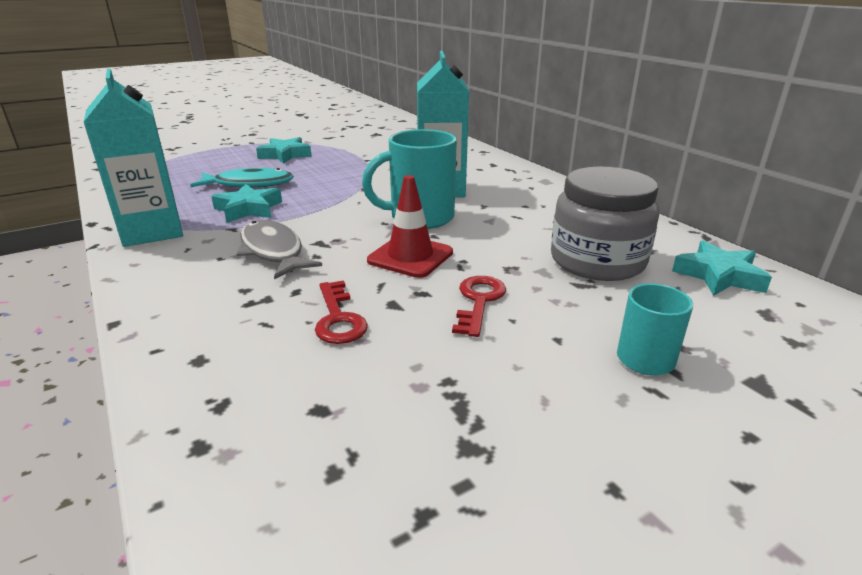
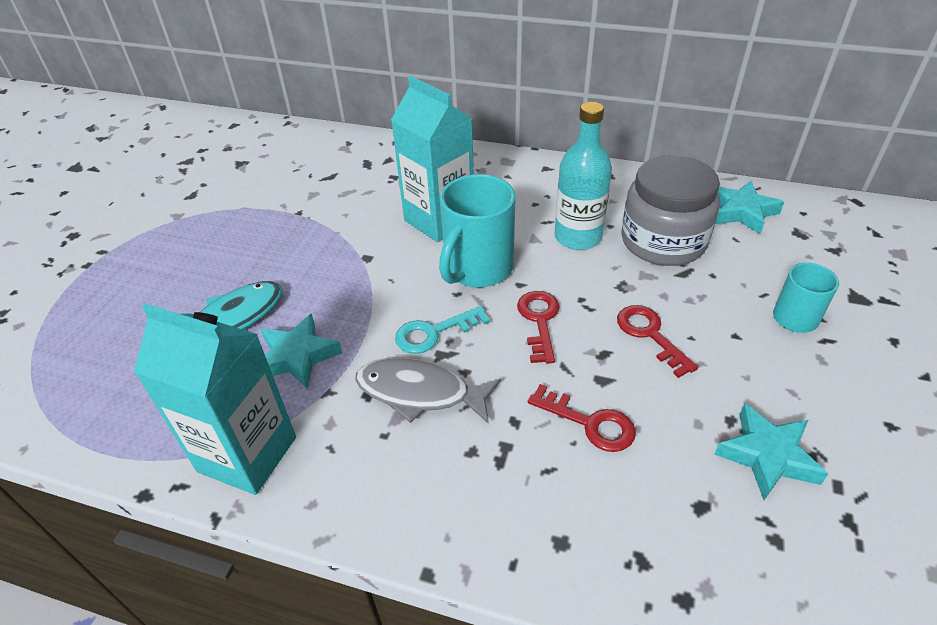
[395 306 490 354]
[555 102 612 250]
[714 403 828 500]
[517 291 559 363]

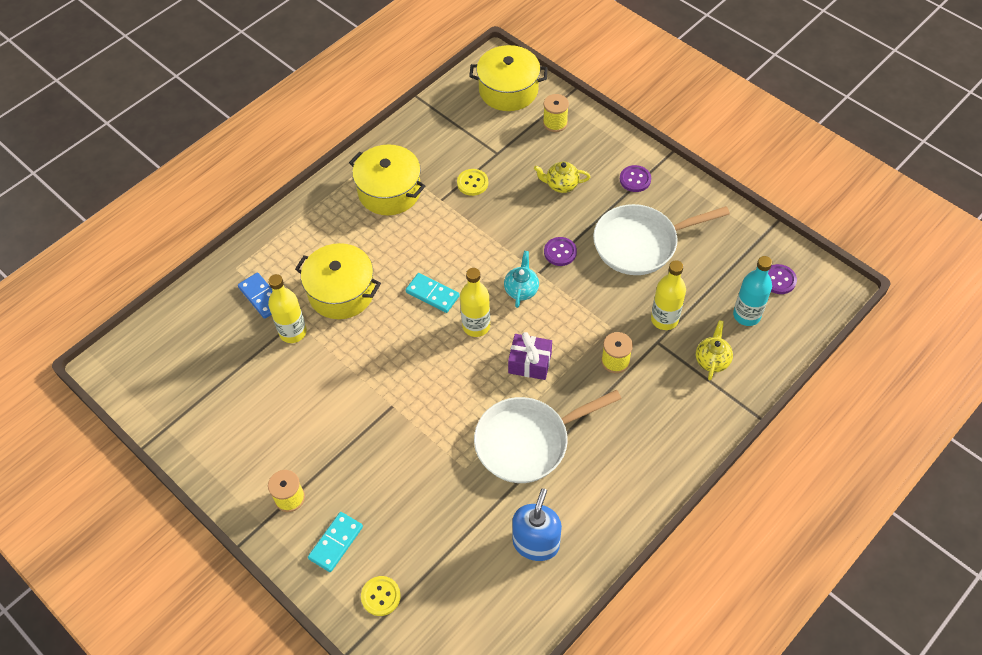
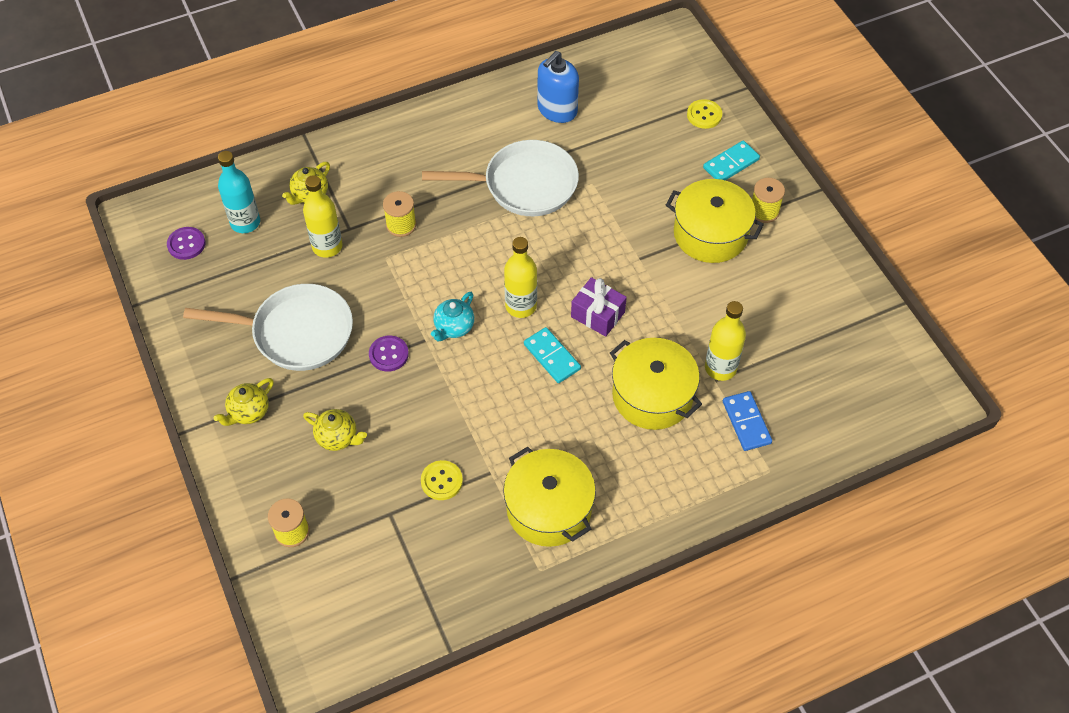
[666 179 764 263]
[571 277 627 337]
[214 378 274 426]

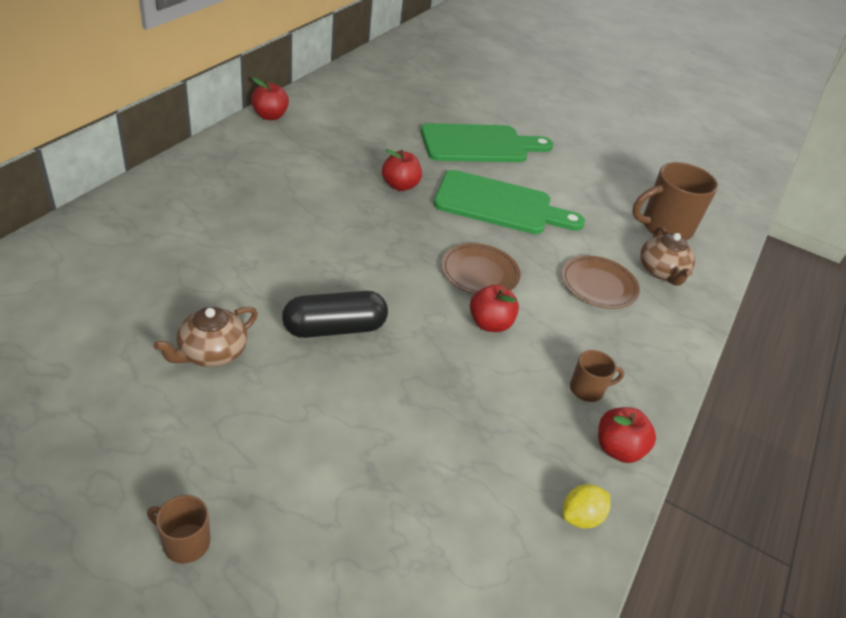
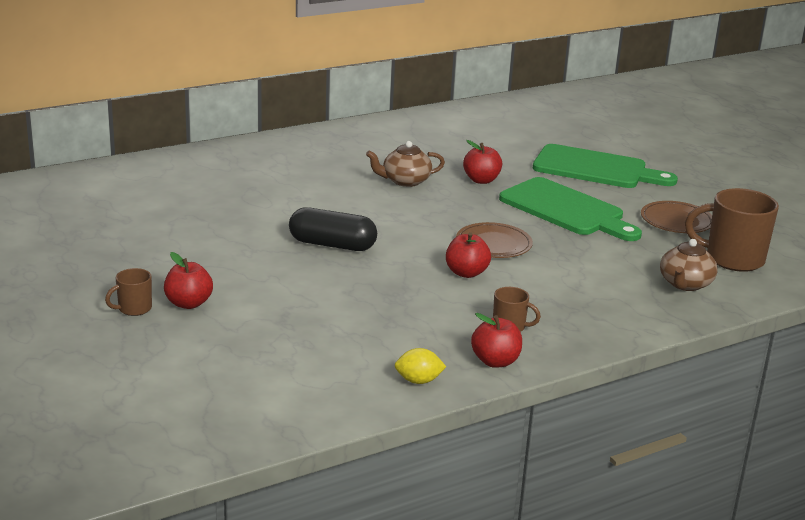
[366 141 445 187]
[164 252 213 309]
[641 201 712 233]
[105 268 152 316]

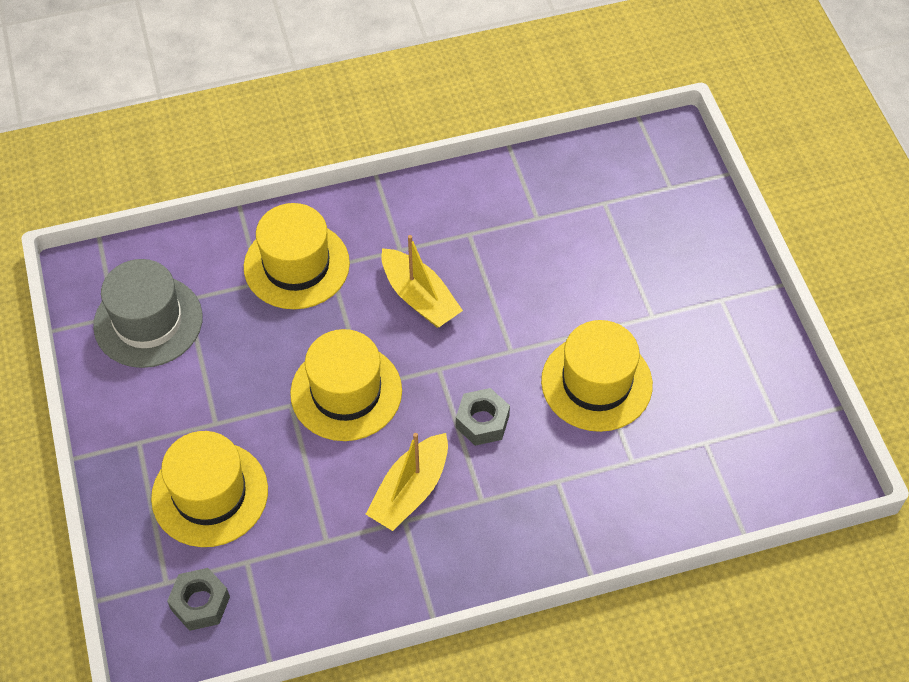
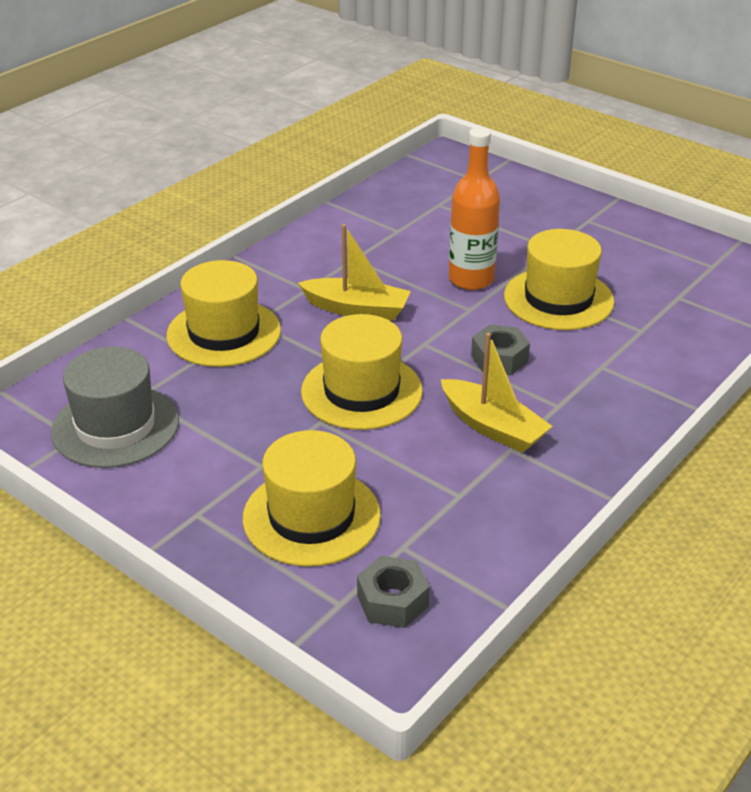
[449 127 500 290]
[441 333 553 453]

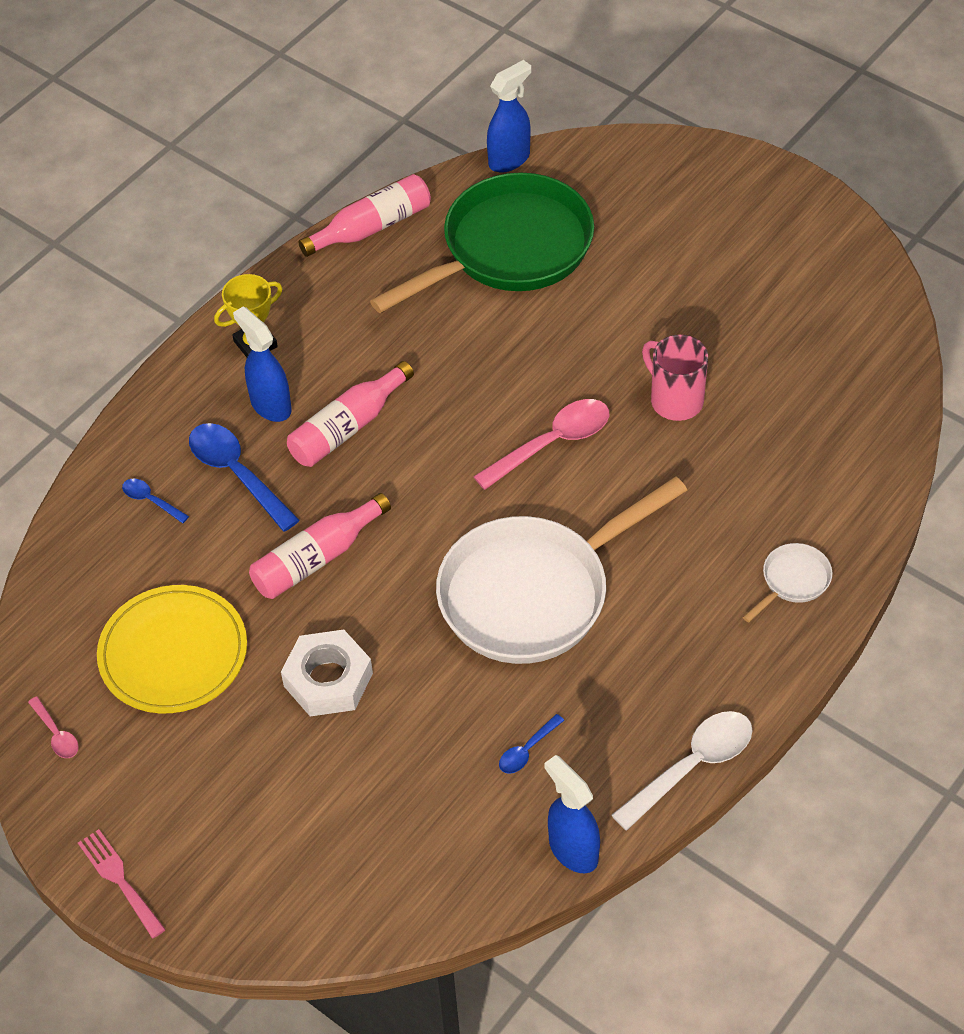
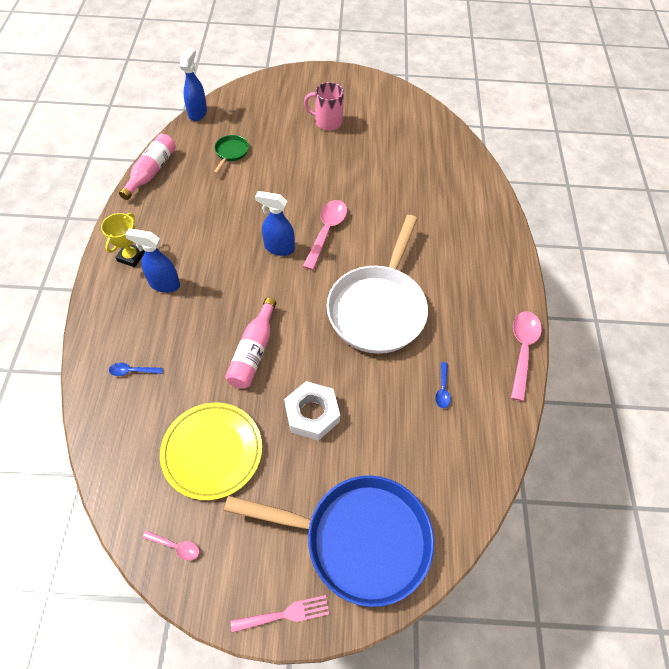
[189 423 300 532] (first image)
[287 361 414 467] (first image)
[743 543 832 623] (first image)
[224 476 434 607]
[255 191 295 256]
[304 82 344 131]
[511 311 542 401]
[231 595 329 633]
[214 135 249 174]

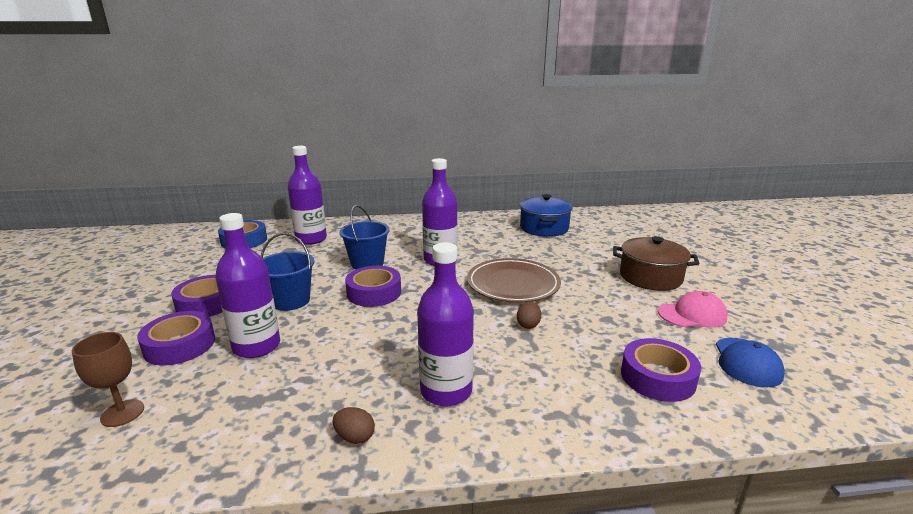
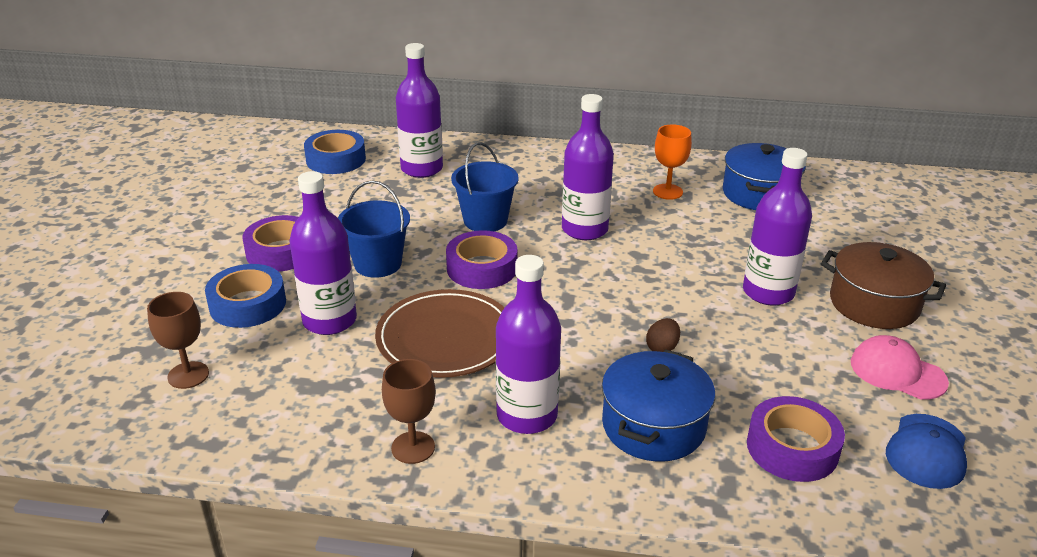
[602 349 715 462]
[653 125 692 200]
[743 148 812 305]
[375 289 505 378]
[382 359 436 464]
[205 264 286 328]
[851 335 949 399]

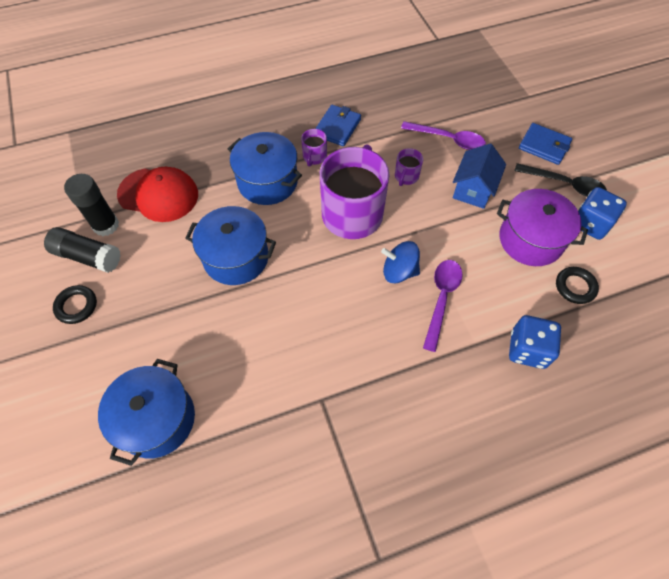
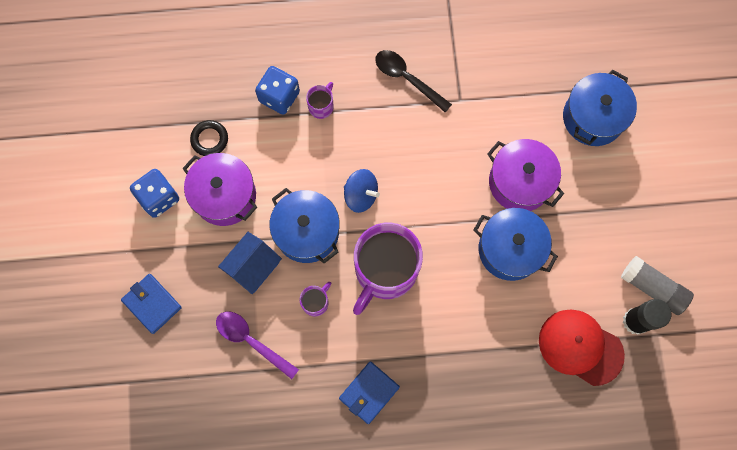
[53 285 97 324] (first image)
[423 260 463 352] (first image)
[487 139 564 211]
[269 188 340 264]
[306 82 334 119]
[375 50 452 113]
[621 256 694 315]

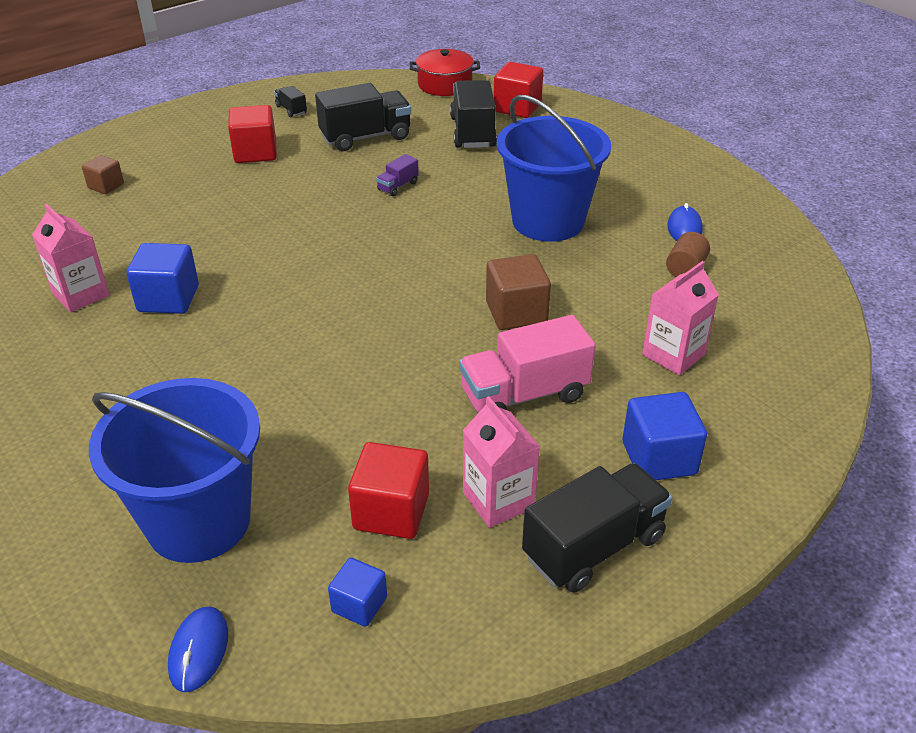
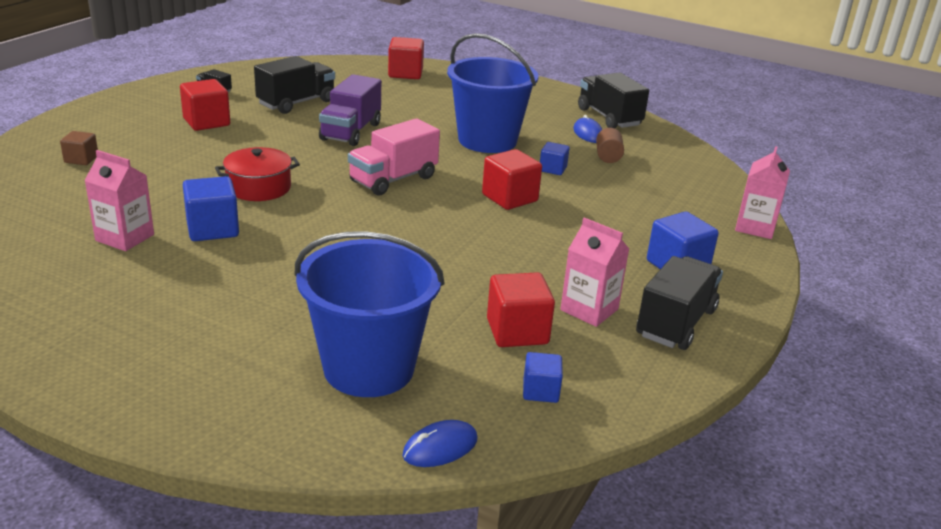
[540 142 570 175]
[215 147 300 201]
[578 73 649 129]
[348 119 440 195]
[735 146 790 239]
[482 149 542 210]
[402 420 477 467]
[319 74 381 146]

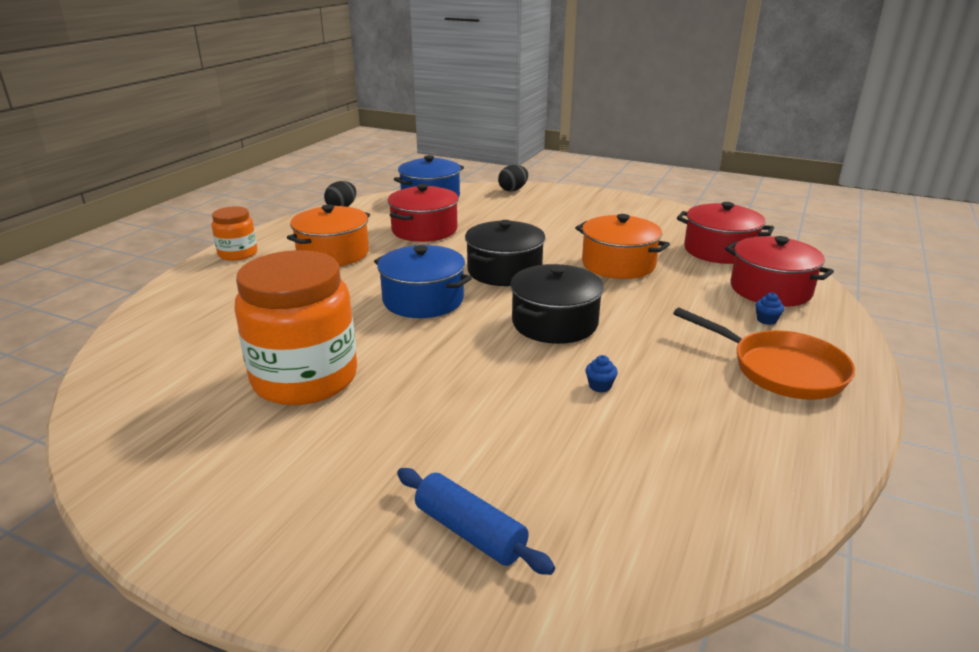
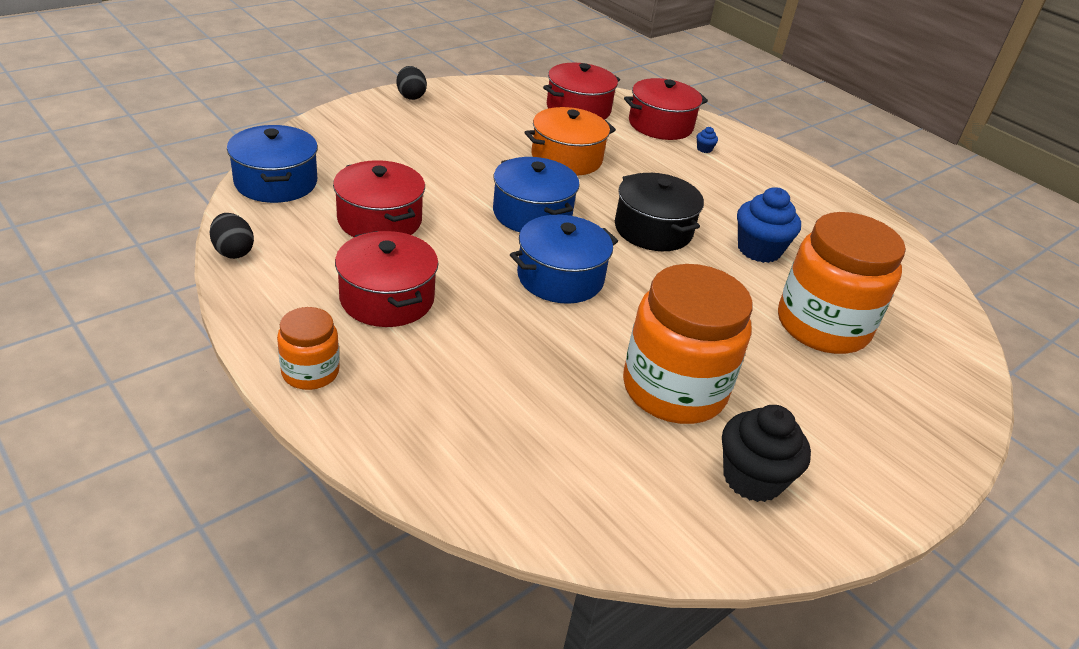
[397 468 555 575] (first image)
[673 308 855 400] (first image)
[722 405 811 502]
[778 212 906 354]
[397 66 427 100]
[335 231 439 327]
[493 157 580 232]
[737 187 801 263]

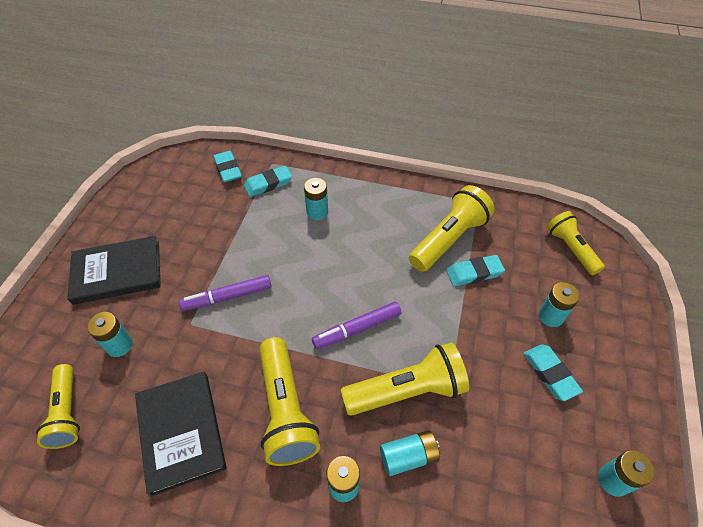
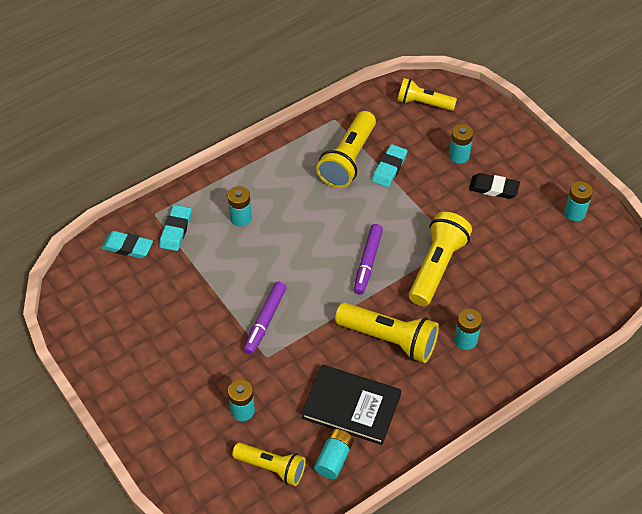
[67 236 161 305] (first image)
[314 429 354 479]
[469 173 520 199]
[316 111 376 188]

